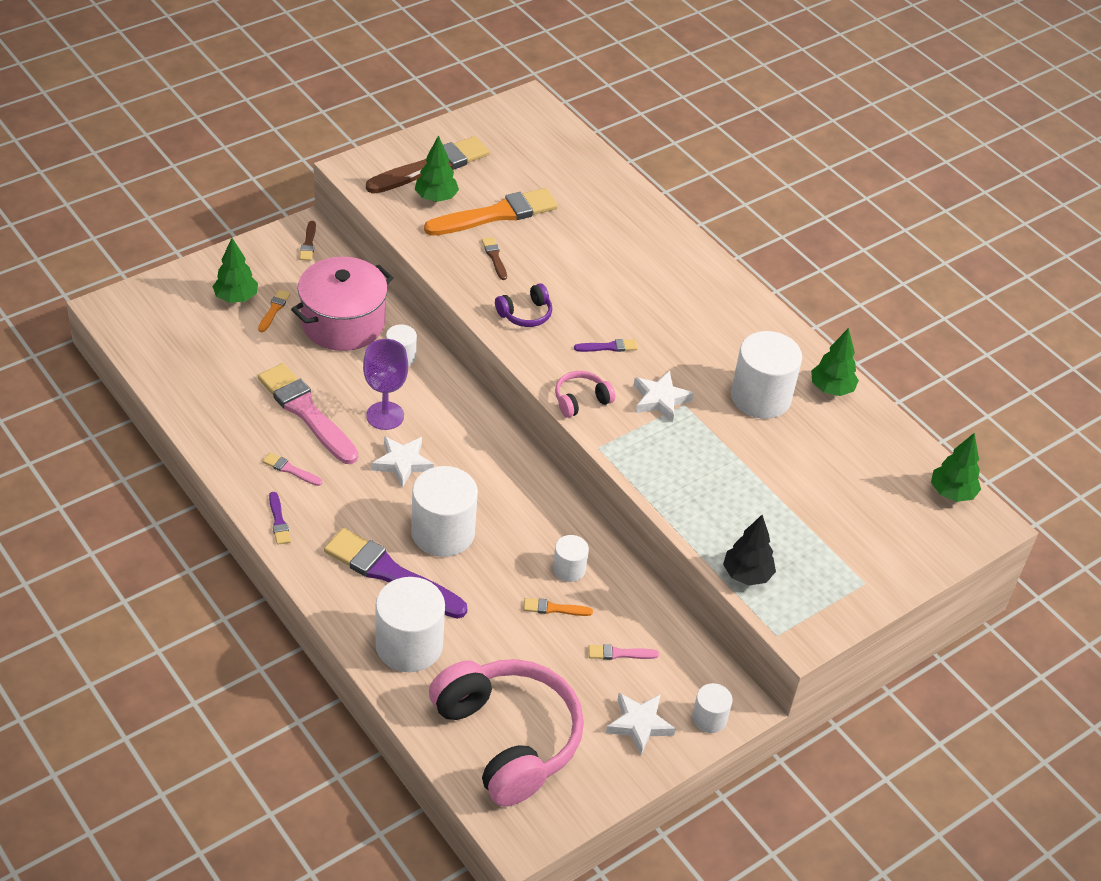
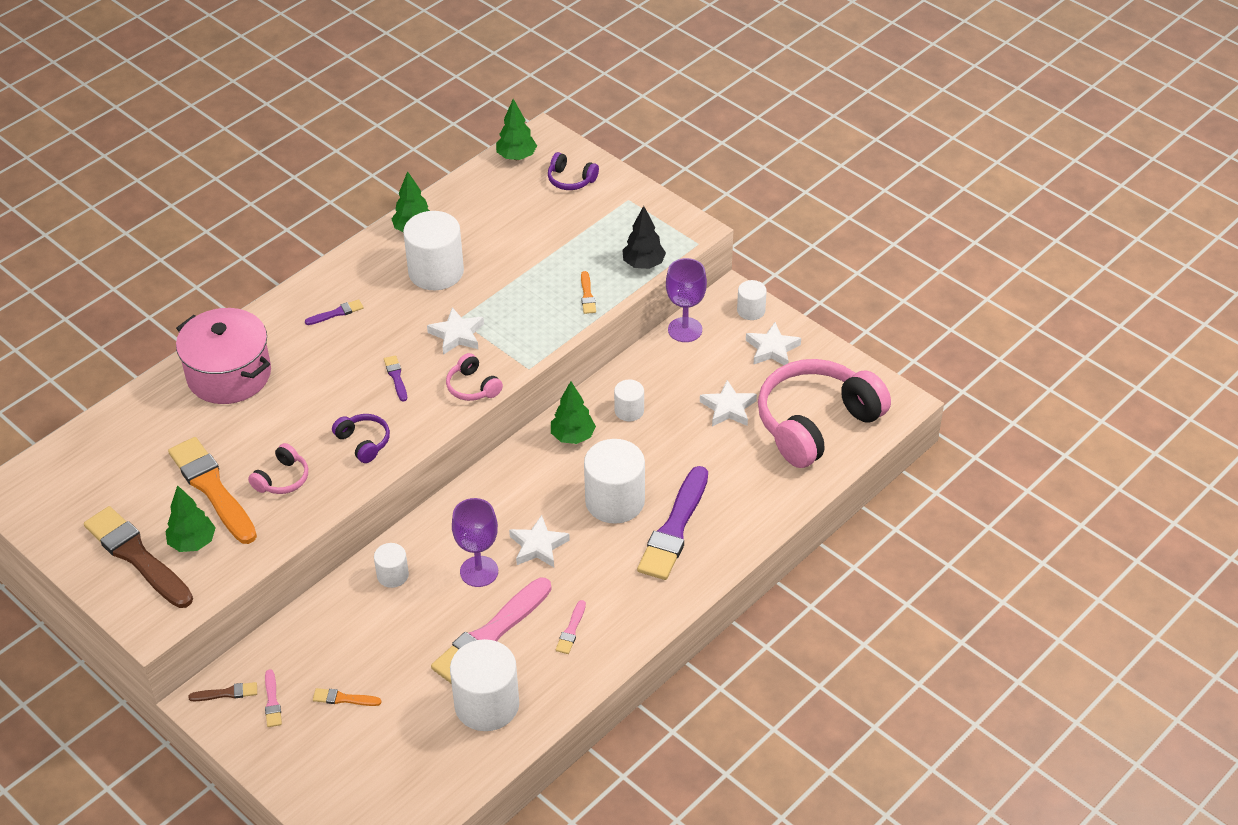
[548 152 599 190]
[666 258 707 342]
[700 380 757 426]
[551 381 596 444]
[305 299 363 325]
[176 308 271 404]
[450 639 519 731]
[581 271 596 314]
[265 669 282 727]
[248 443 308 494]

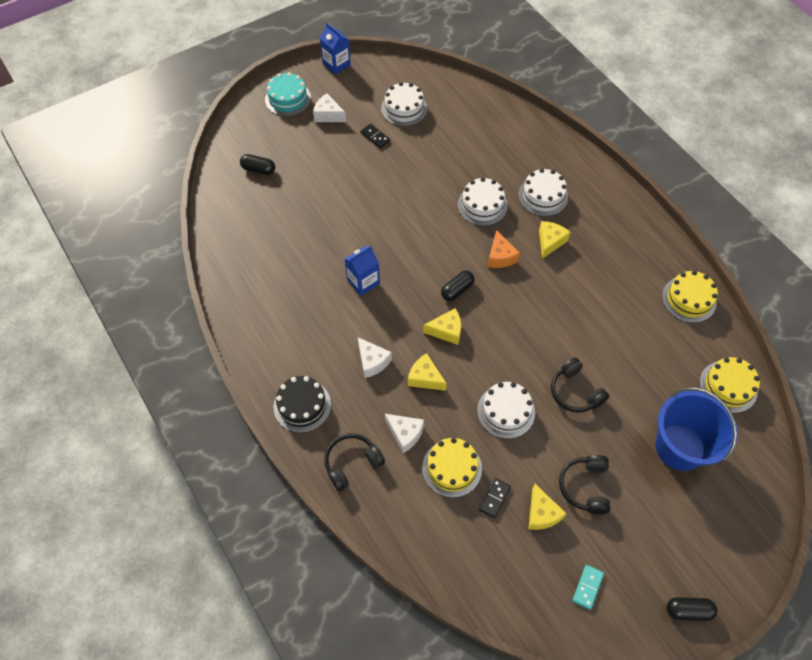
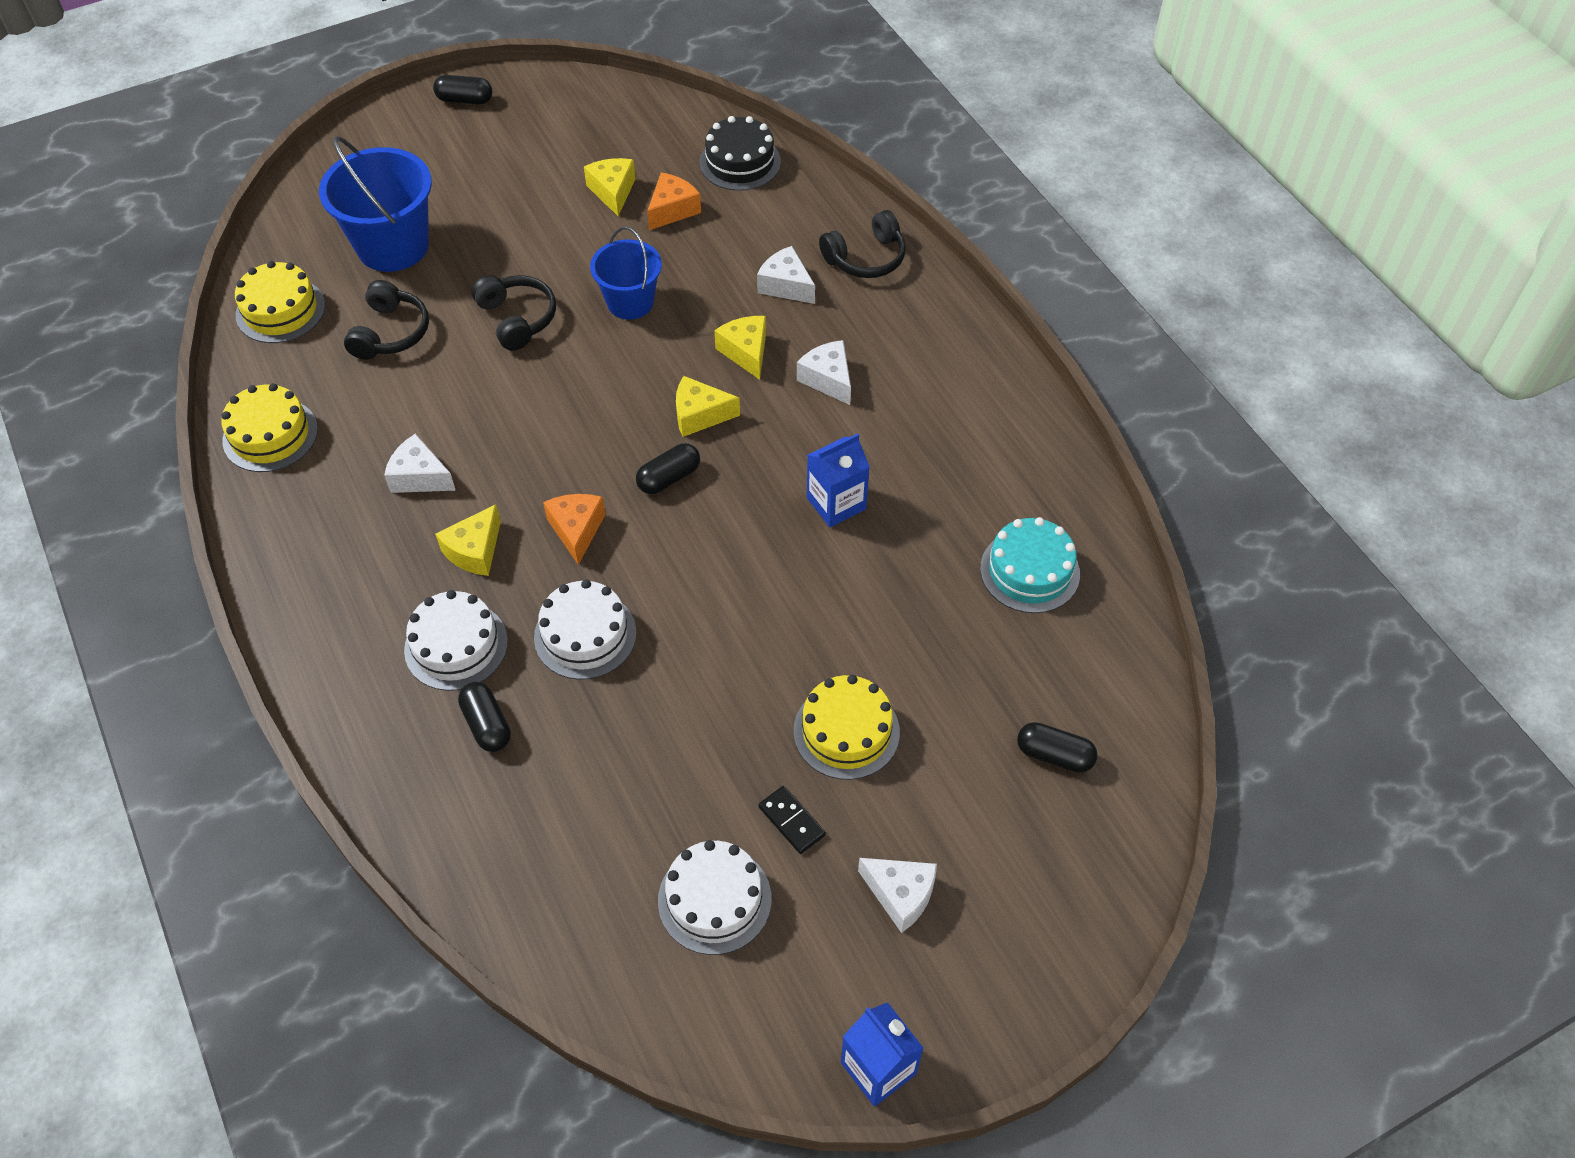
[572 565 604 610] (first image)
[384 434 456 493]
[458 682 511 752]
[980 517 1080 613]
[700 116 781 191]
[794 675 900 780]
[344 280 429 360]
[590 227 662 320]
[647 172 701 230]
[714 316 766 380]

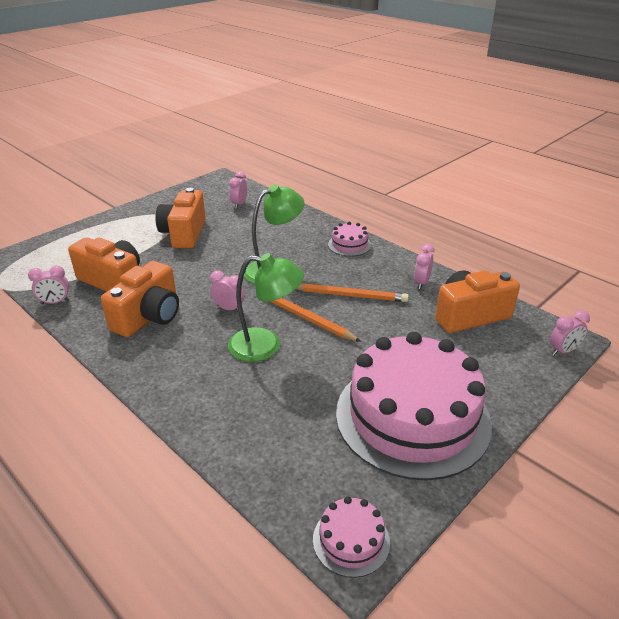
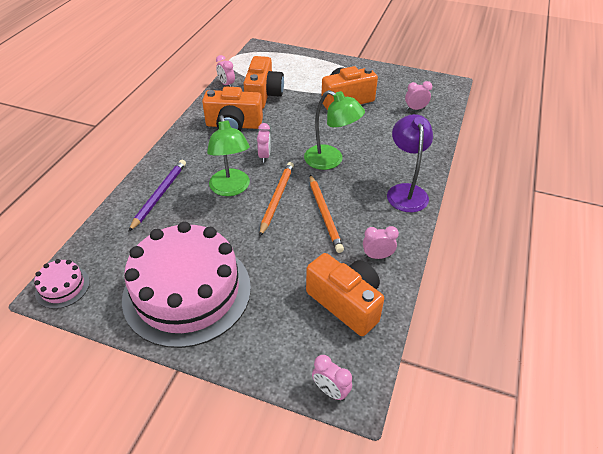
[128 160 186 232]
[387 114 433 212]

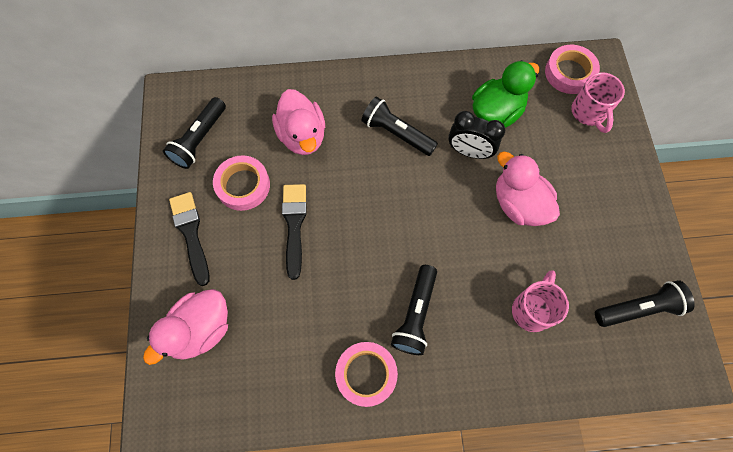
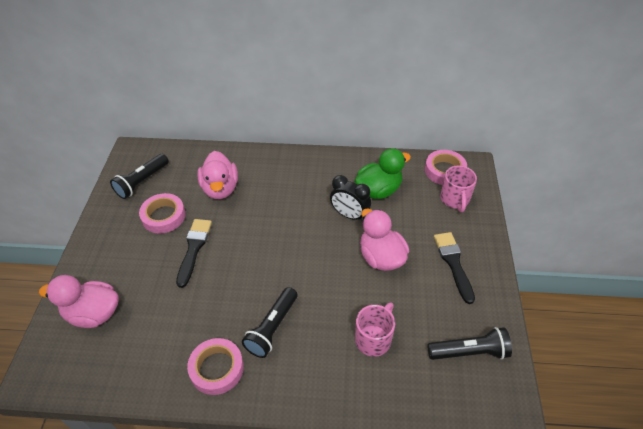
[361 97 438 156] (first image)
[434 232 475 304]
[39 275 119 328]

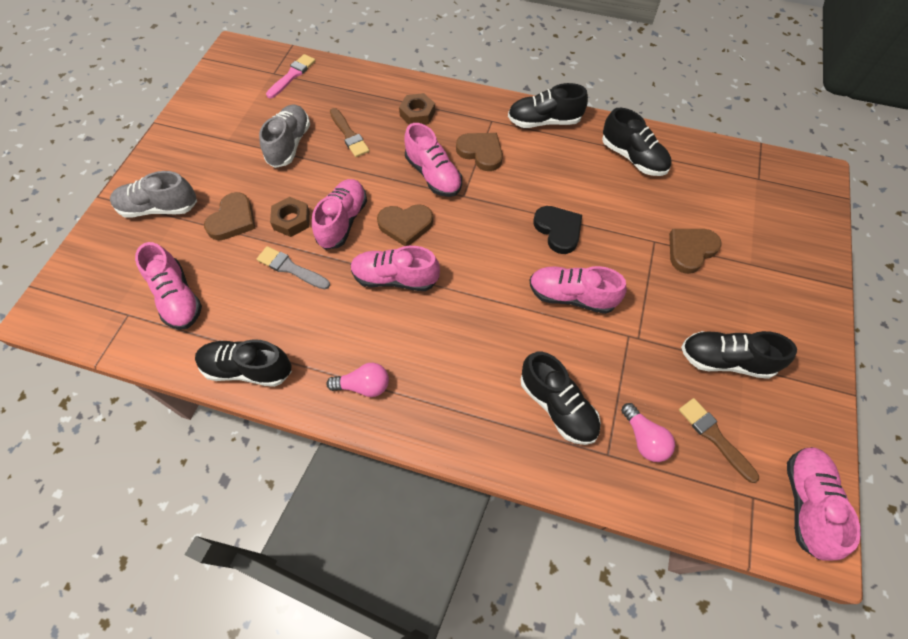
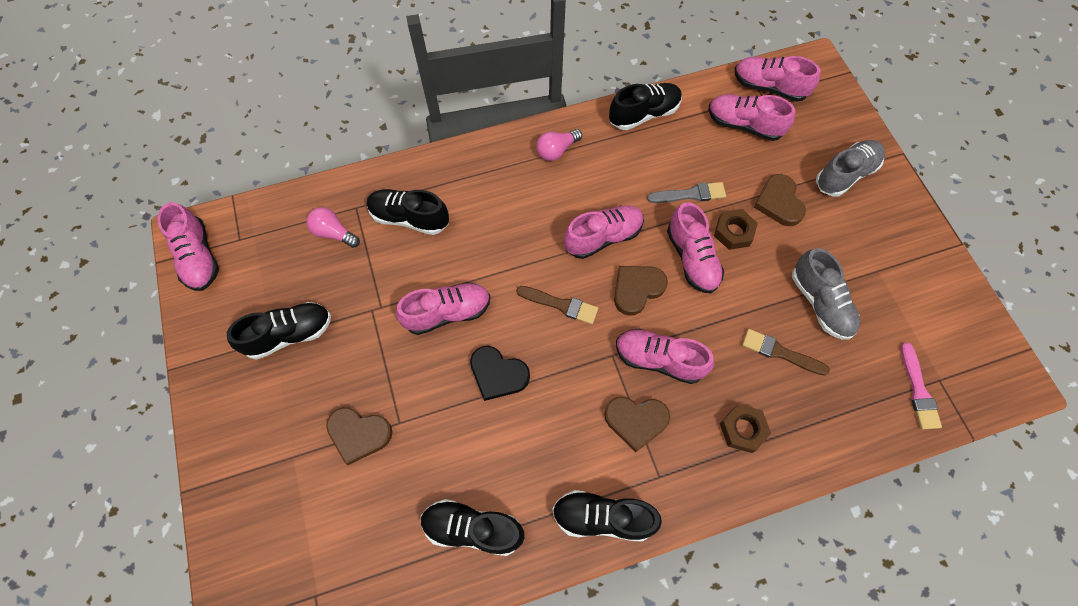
[735 56 820 102]
[516 286 598 324]
[552 490 662 542]
[326 407 393 465]

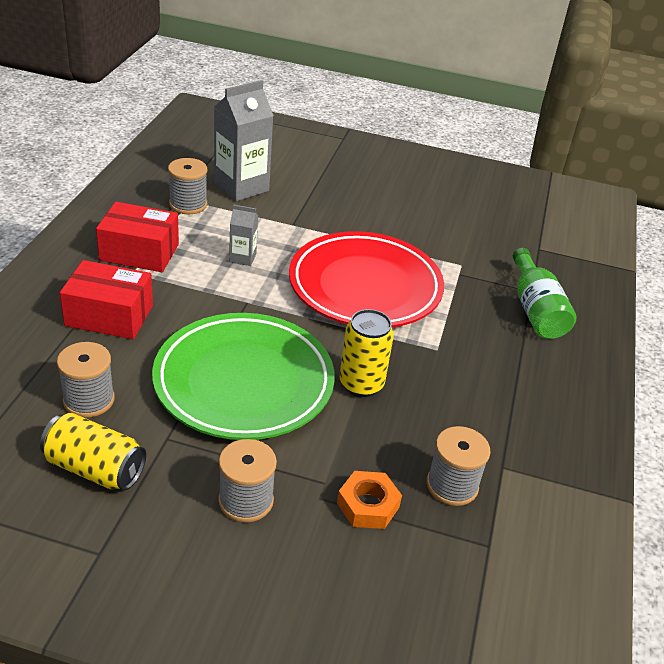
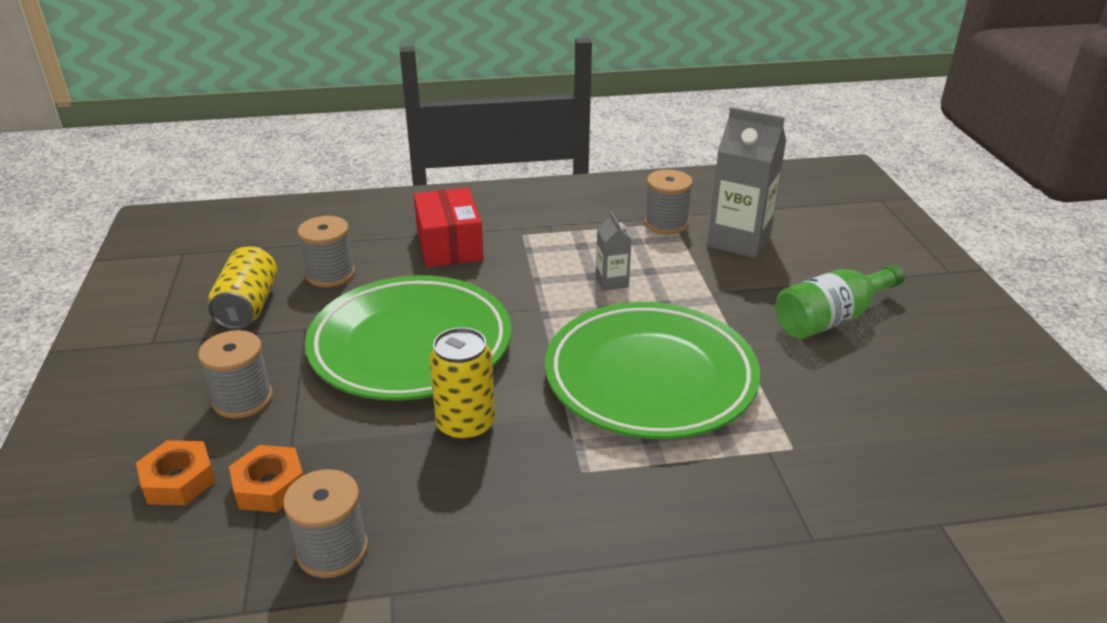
[96 202 179 272] (first image)
[136 440 216 505]
[776 265 904 339]
[545 302 760 439]

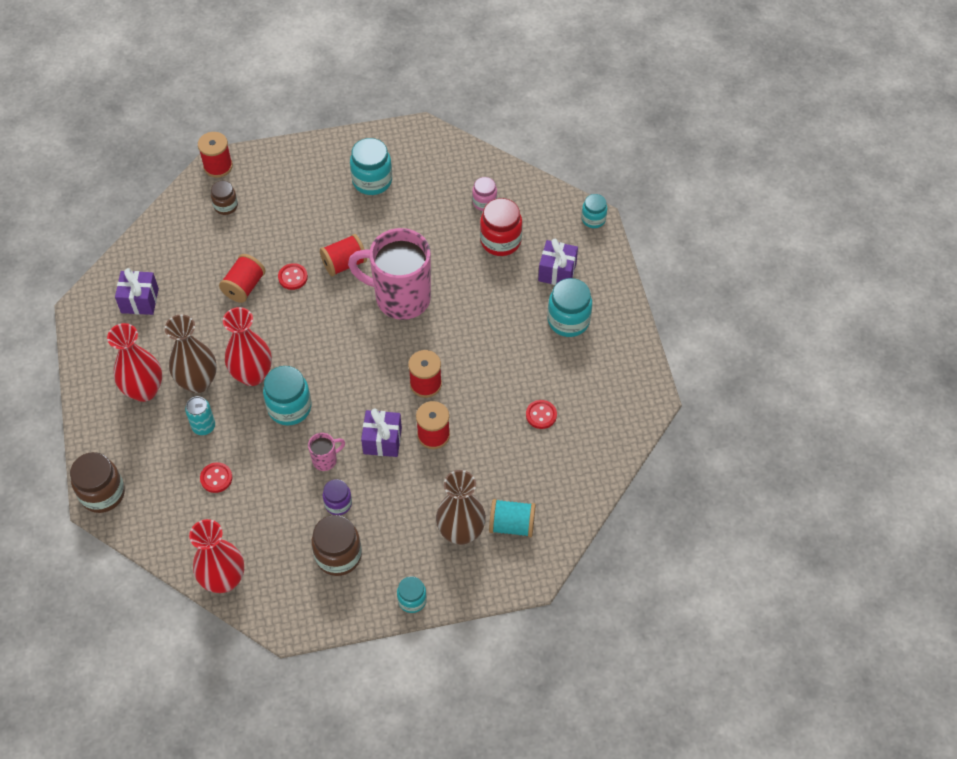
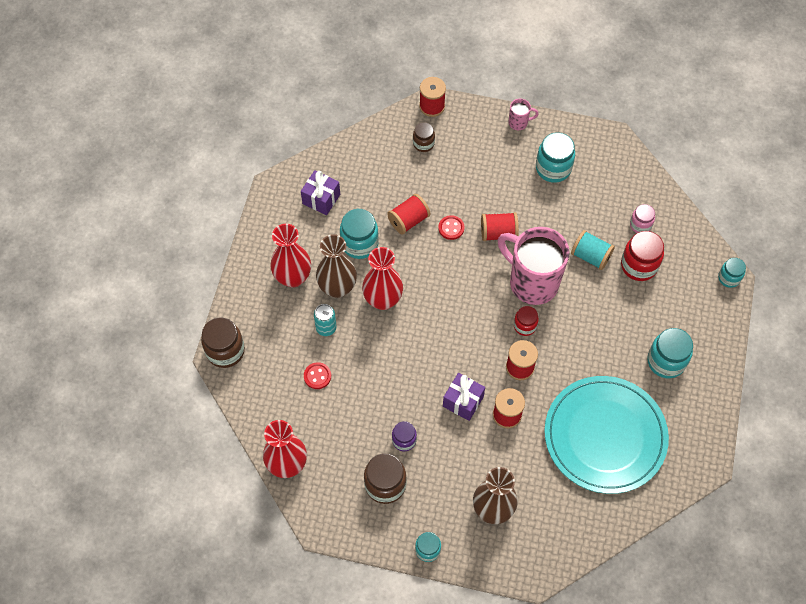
[538 239 578 285] (first image)
[514 306 539 336]
[340 209 379 259]
[509 99 539 130]
[571 230 615 270]
[544 376 669 494]

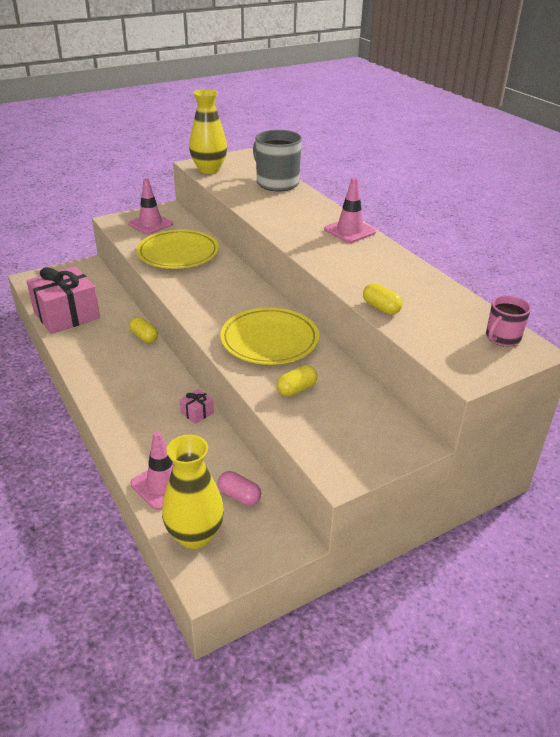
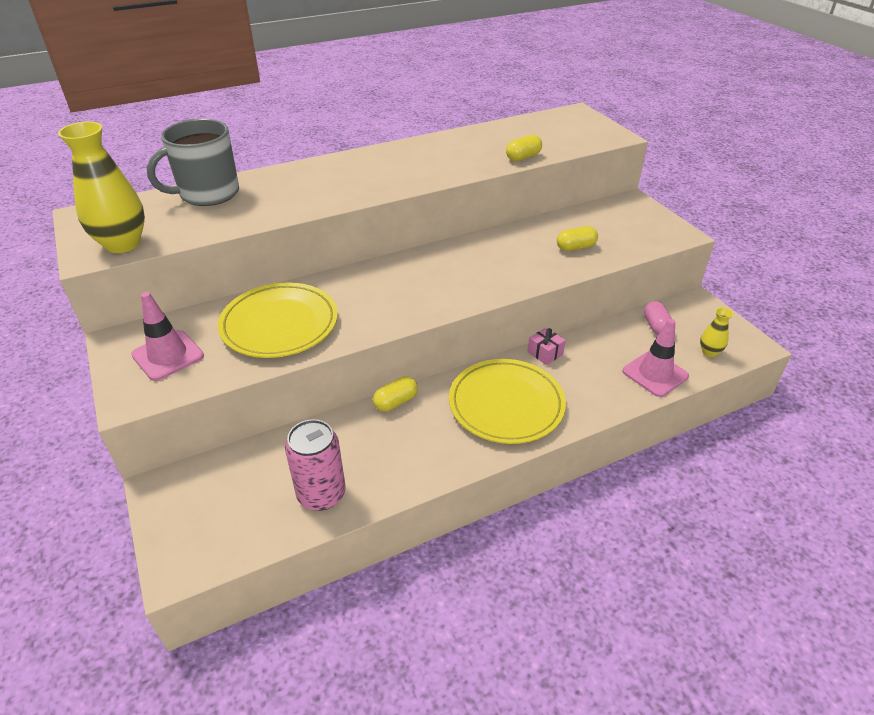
[324 177 376 243] (first image)
[486 296 531 347] (first image)
[449 359 566 444]
[285 419 346 511]
[644 301 672 335]
[557 226 598 251]
[700 308 733 357]

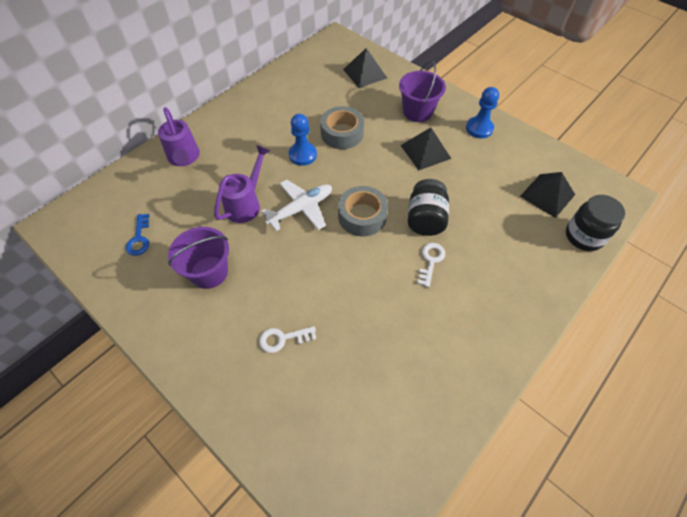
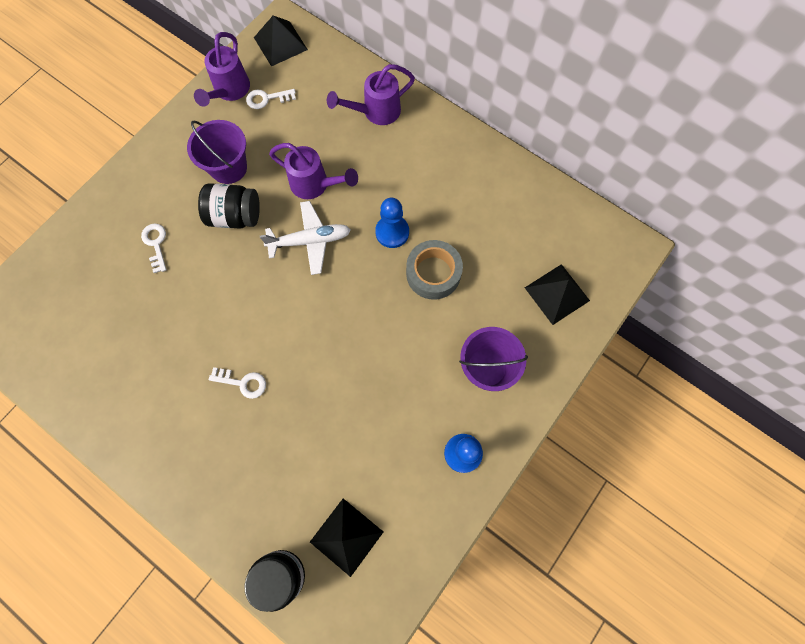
[338 186 388 236] (first image)
[194 32 250 107]
[254 15 308 66]
[198 183 260 228]
[246 89 296 109]
[260 201 351 275]

